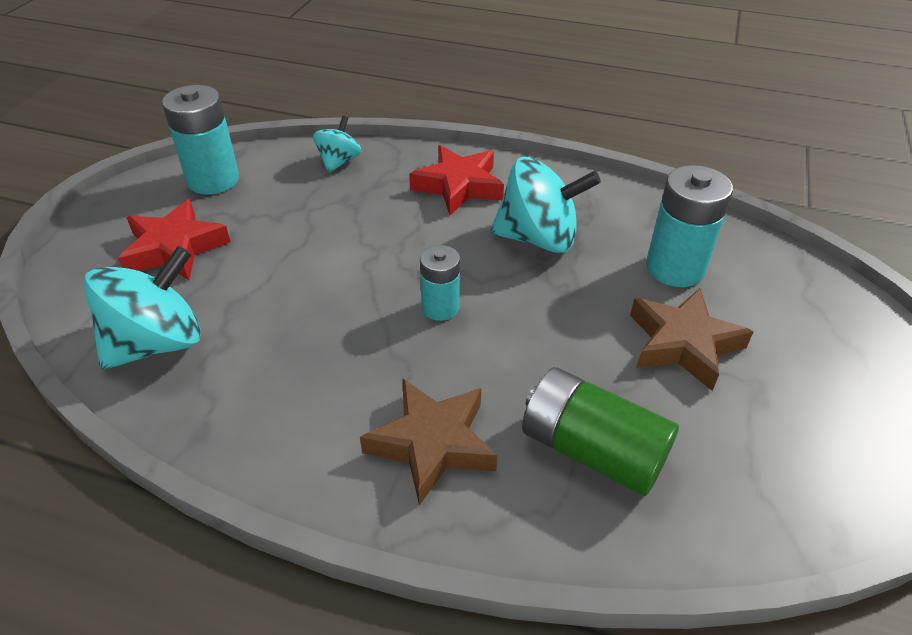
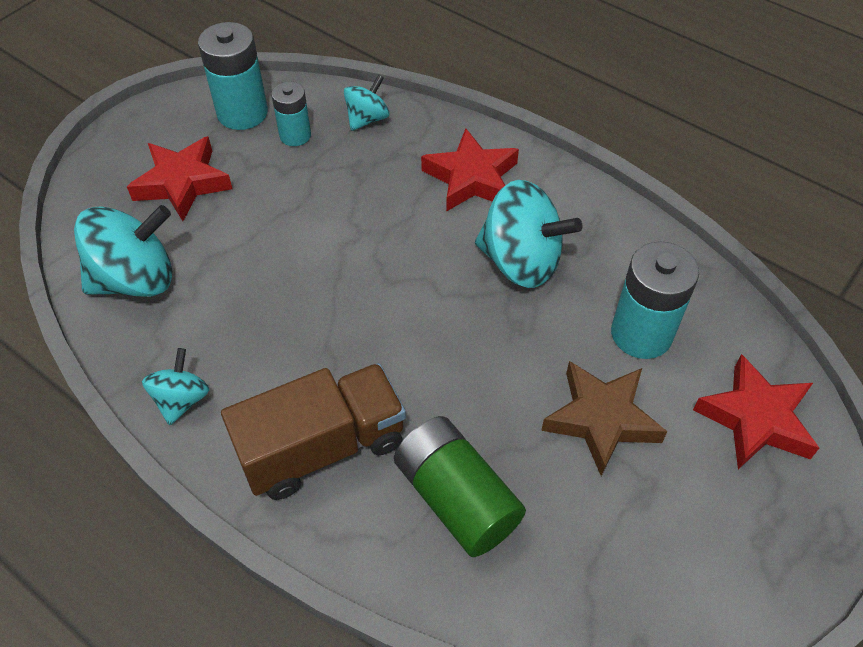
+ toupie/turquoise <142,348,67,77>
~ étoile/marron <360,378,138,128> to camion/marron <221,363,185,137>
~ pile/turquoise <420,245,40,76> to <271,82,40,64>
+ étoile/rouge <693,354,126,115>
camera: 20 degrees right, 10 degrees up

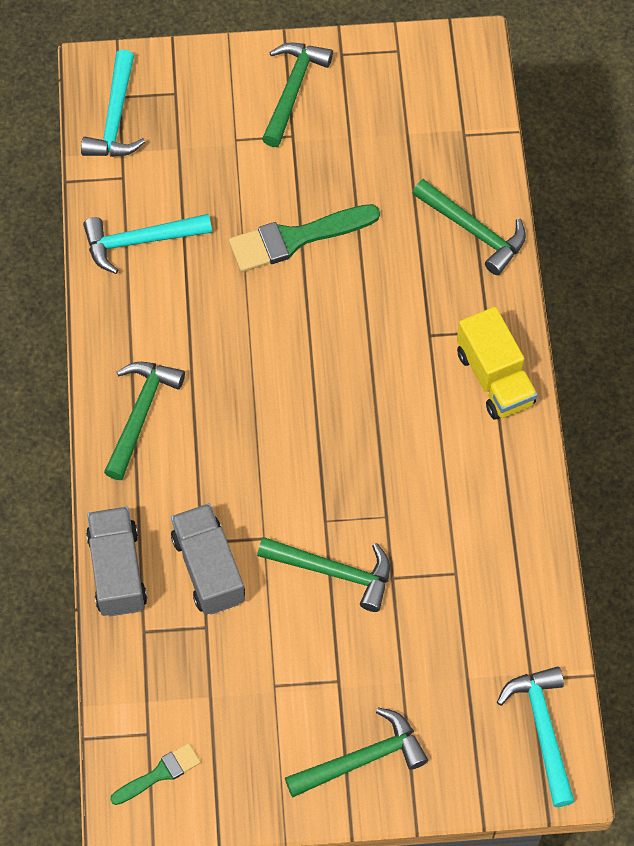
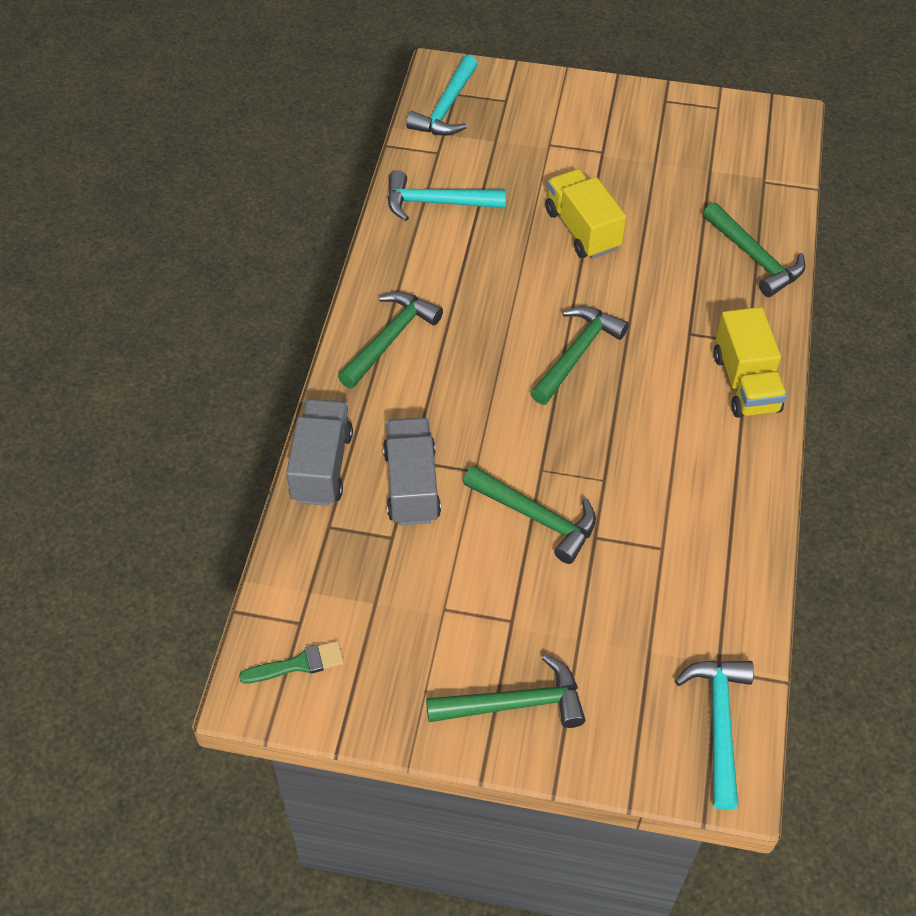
~ marteau/vert <262,42,71,105> to <531,306,98,99>
~ pinceau/vert <229,204,151,68> to camion/jaune <545,169,81,90>
camera: 15 degrees right, 10 degrees down

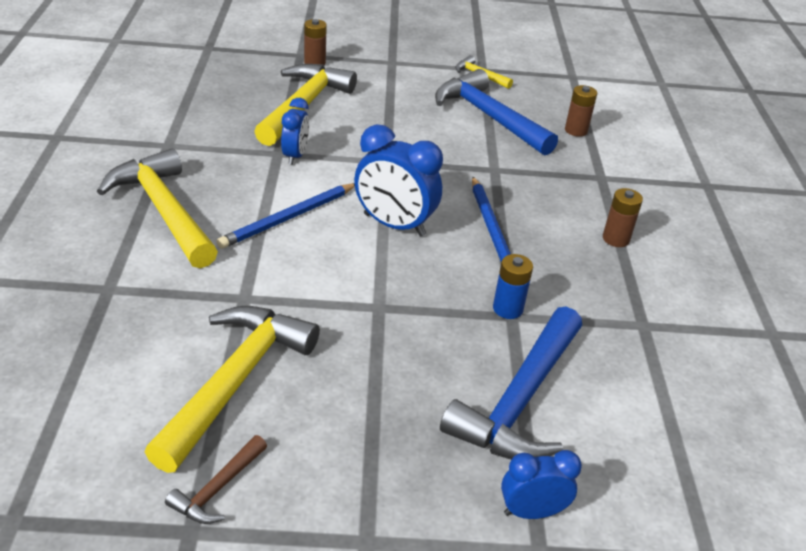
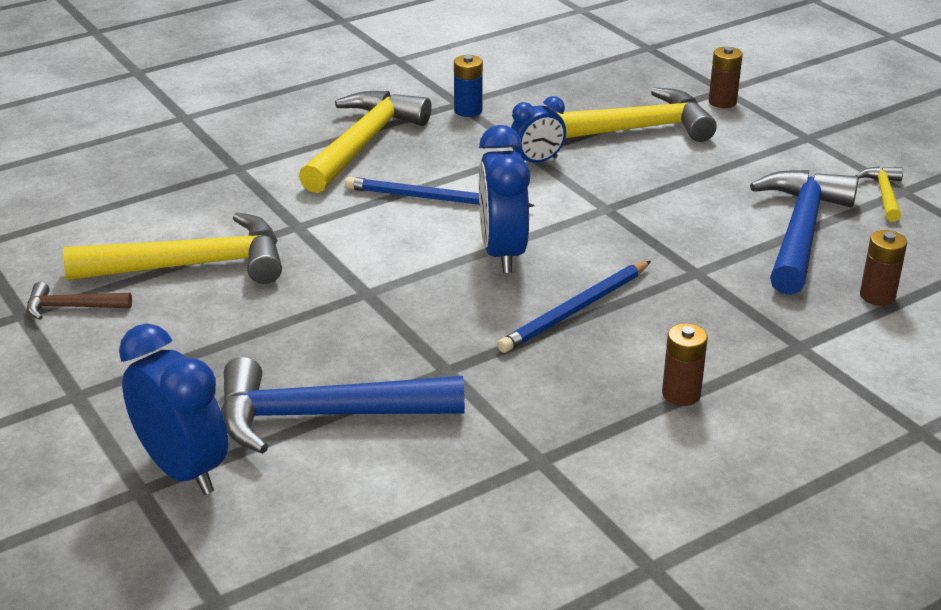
~ réveil/bleu <501,450,81,69> = <119,324,109,171> x1.66
~ pile/bleu <493,254,40,65> to <454,55,29,62>
camera: 60 degrees right, 5 degrees down

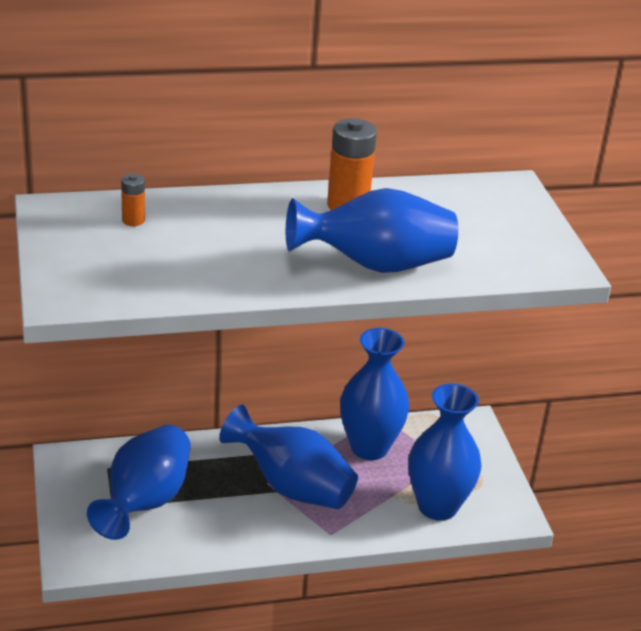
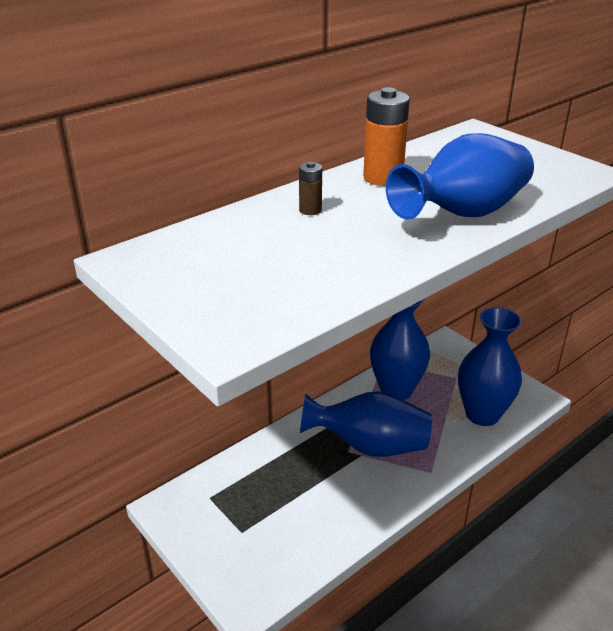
+ pile/marron <299,161,23,54>
- vase/bleu <87,425,104,115>
- pile/orange <121,174,24,52>
camera: 25 degrees left, 0 degrees up

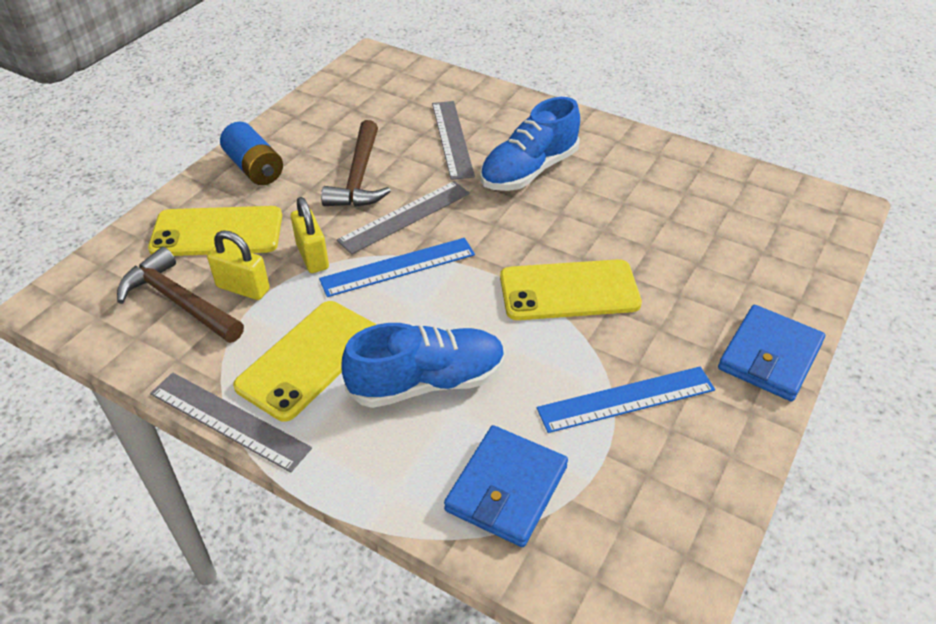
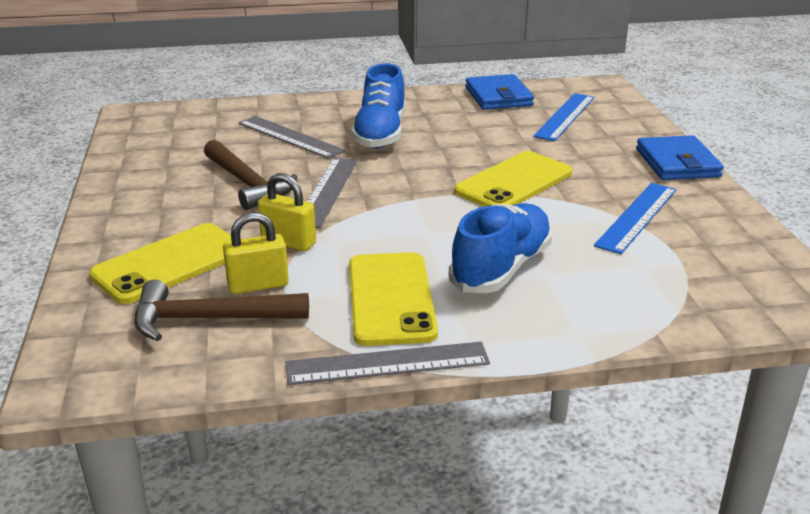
~ portefeuille/bleu <444,425,124,122> to <465,74,69,36>
~ règle/bleu <319,238,156,59> to <533,93,61,48>
- pile/bleu <220,122,63,63>
camera: 40 degrees left, 15 degrees down

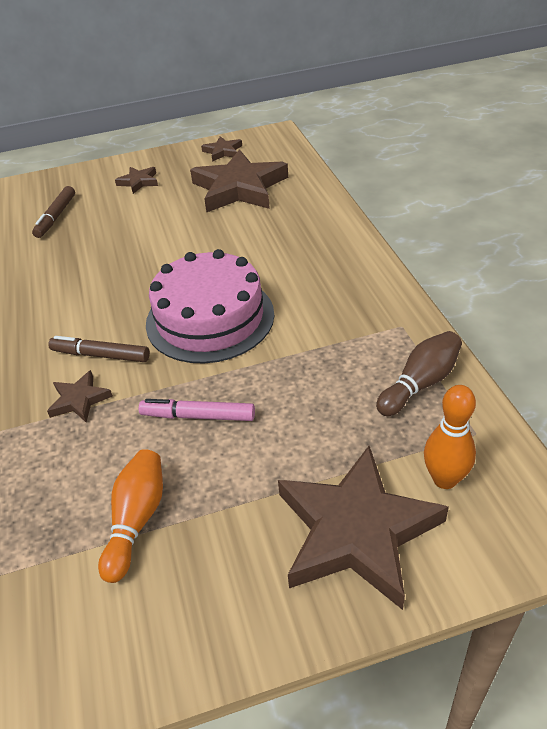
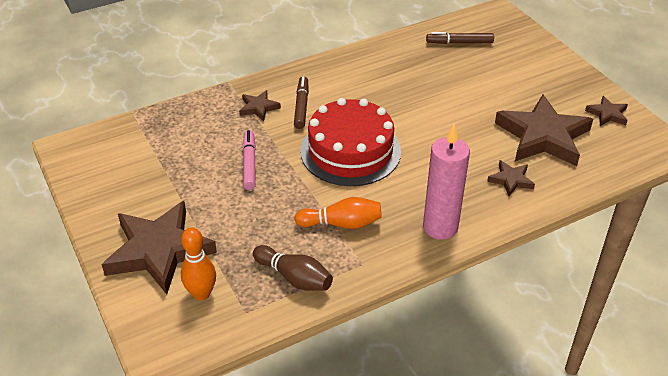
~ quille/orange <98,449,65,134> to <294,197,88,32>
~ gâteau/rose <146,249,128,114> to gâteau/rouge <300,98,101,88>
+ bougie/rose <423,124,47,116>
~ étoile/marron <115,167,43,27> to <487,160,48,36>
camera: 75 degrees right, 0 degrees up

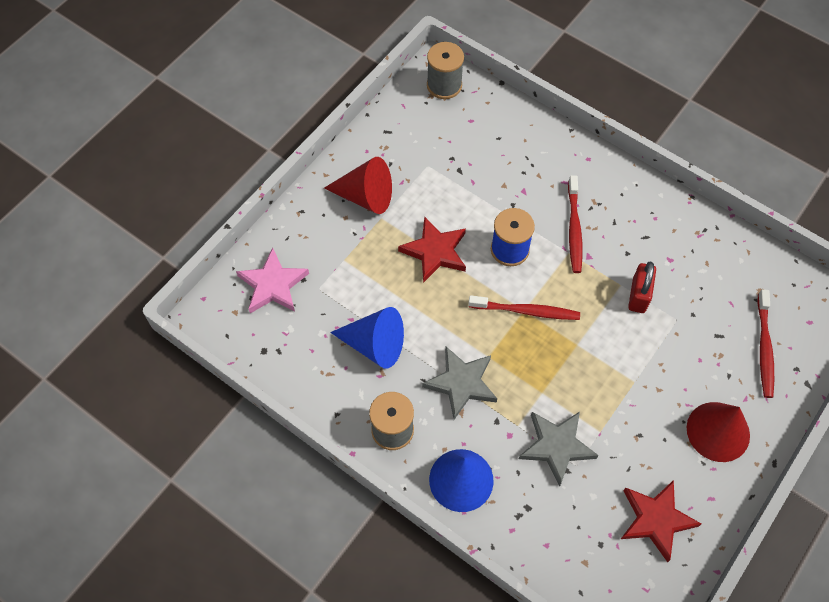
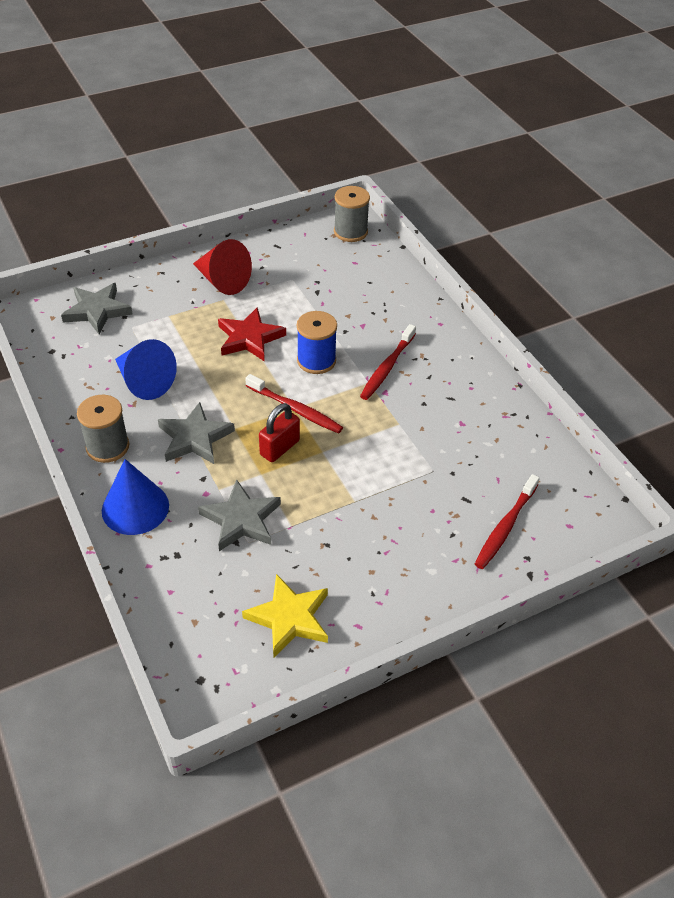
~ étoile/rose <236,248,73,65> to étoile/gris <61,283,72,51>
~ étoile/rouge <621,480,80,82> to étoile/jaune <242,574,86,83>
~ cadenas/rouge <628,261,28,52> to <259,403,41,59>
- cône/rouge <687,402,63,60>
camera: 25 degrees right, 15 degrees down

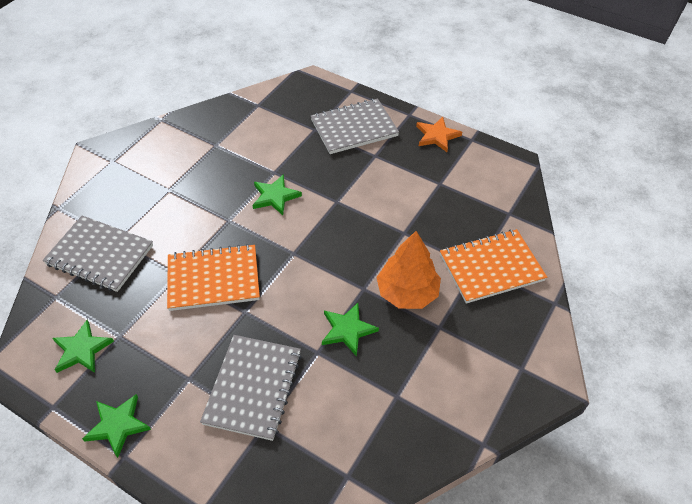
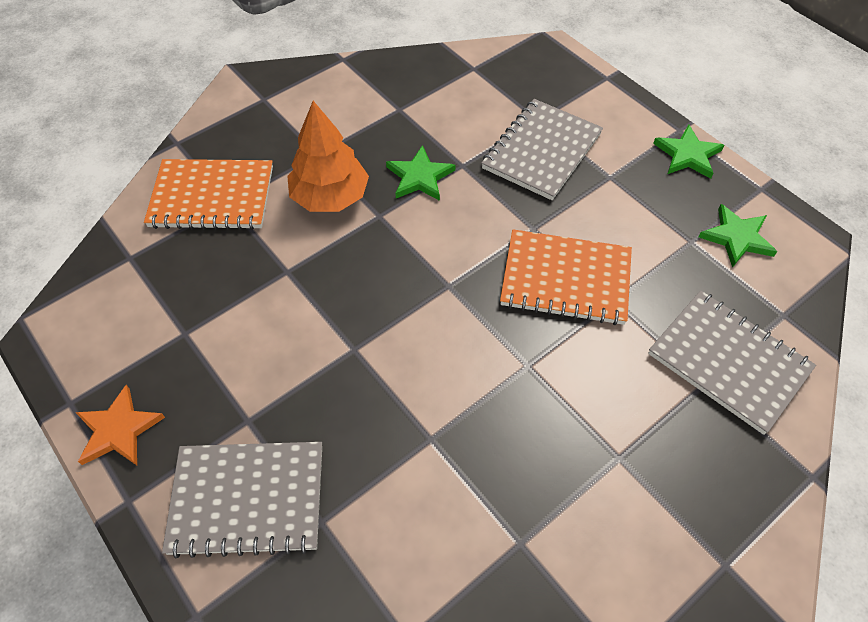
- étoile/vert <253,174,49,41>
camera: 160 degrees left, 5 degrees up

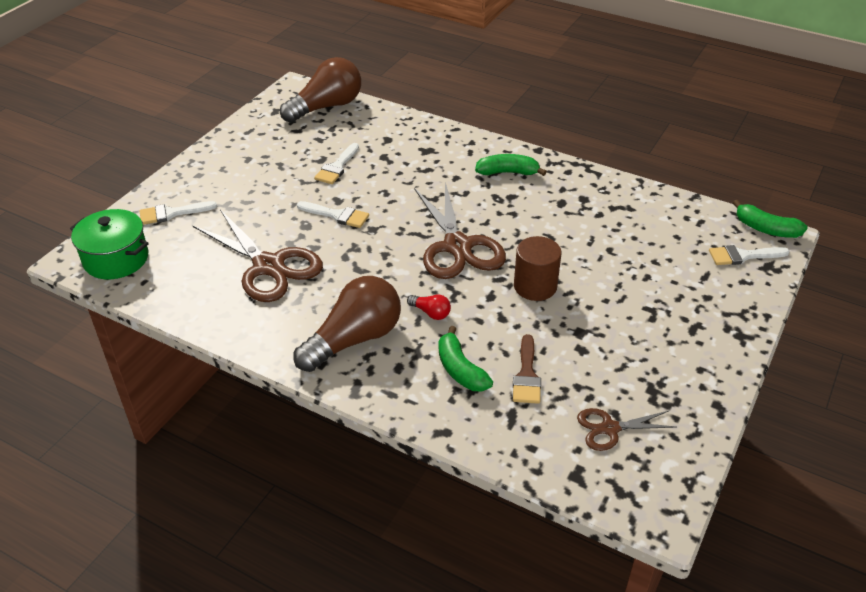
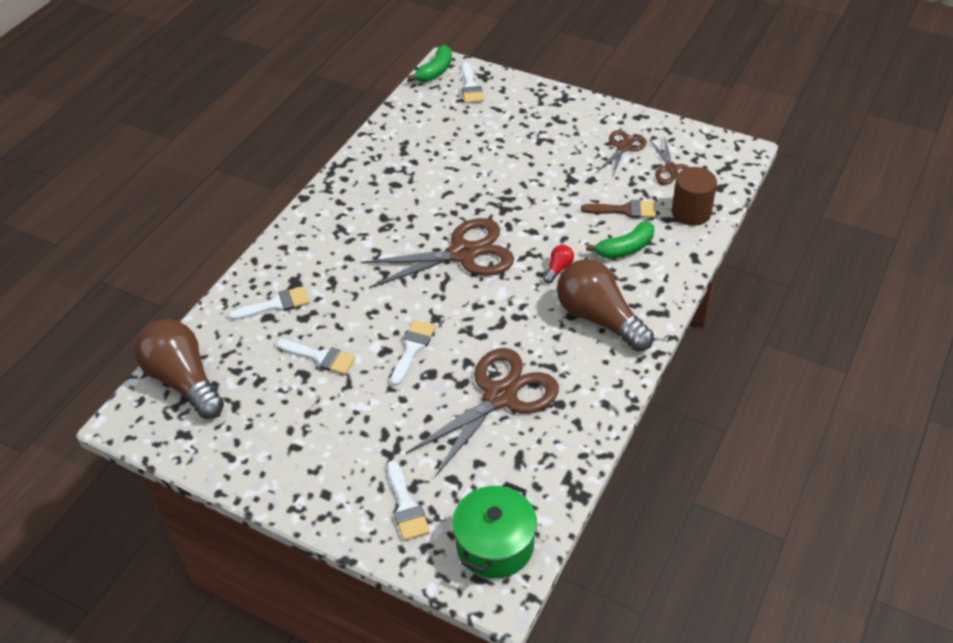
+ pinceau/blanc <229,286,81,34>
+ ciseaux/marron <597,130,50,45>
~ cylindre/marron <514,236,48,65> to <672,167,45,59>
- banane/vert <475,154,72,22>
camera: 90 degrees left, 5 degrees up

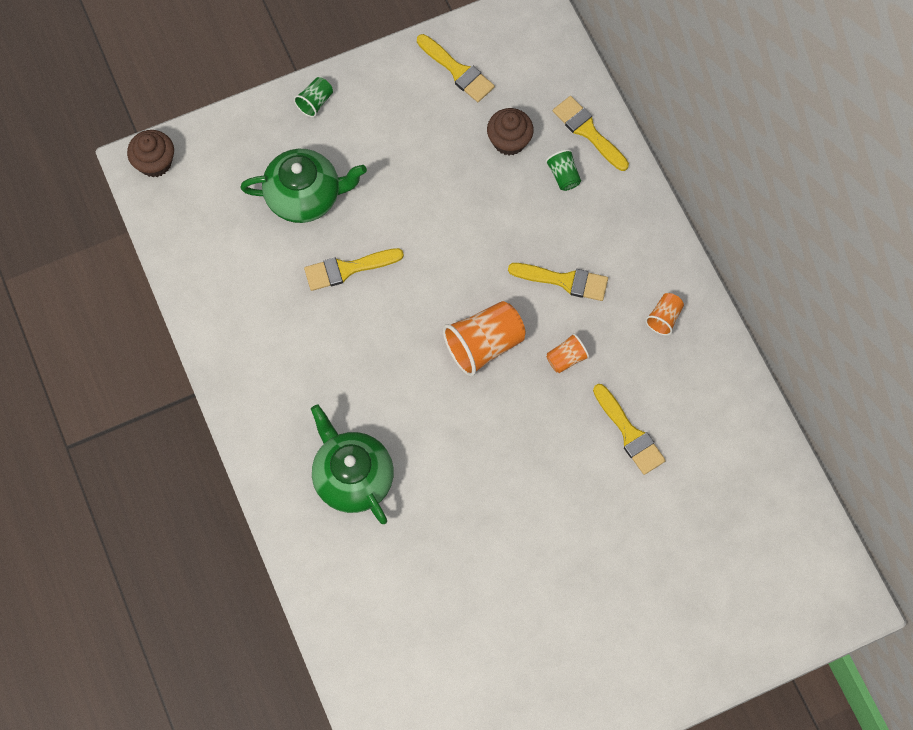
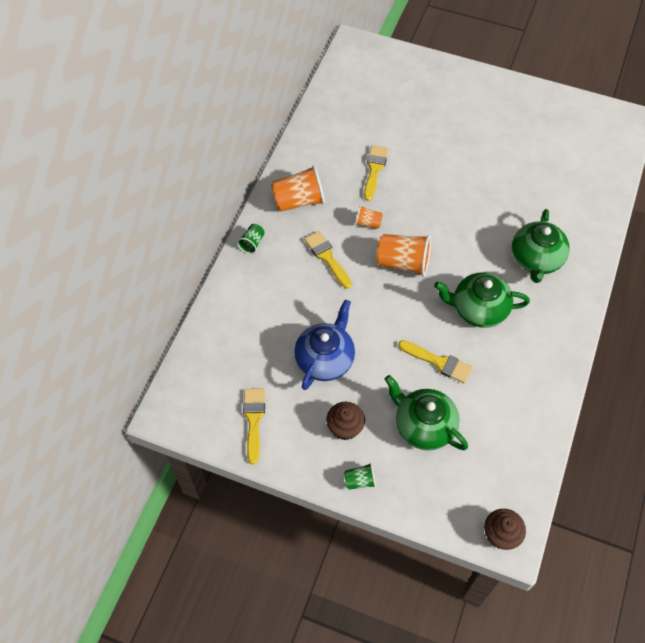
~ gobelet/vert <545,149,36,42> to <237,224,28,30>
~ gobelet/orange <645,293,39,43> = <271,165,54,46> x1.92
+ théière/bleu <294,300,61,90>
~ muffin/marron <487,108,47,47> to <326,402,39,38>
+ théière/vert <434,272,96,56>
- pinceau/jaune <553,96,76,75>
camera: 135 degrees left, 10 degrees down

